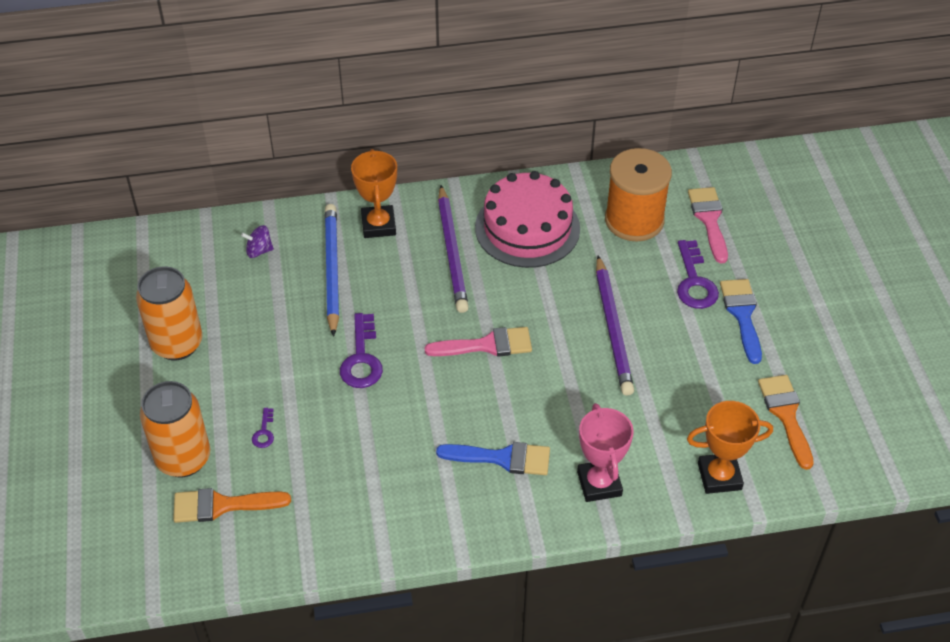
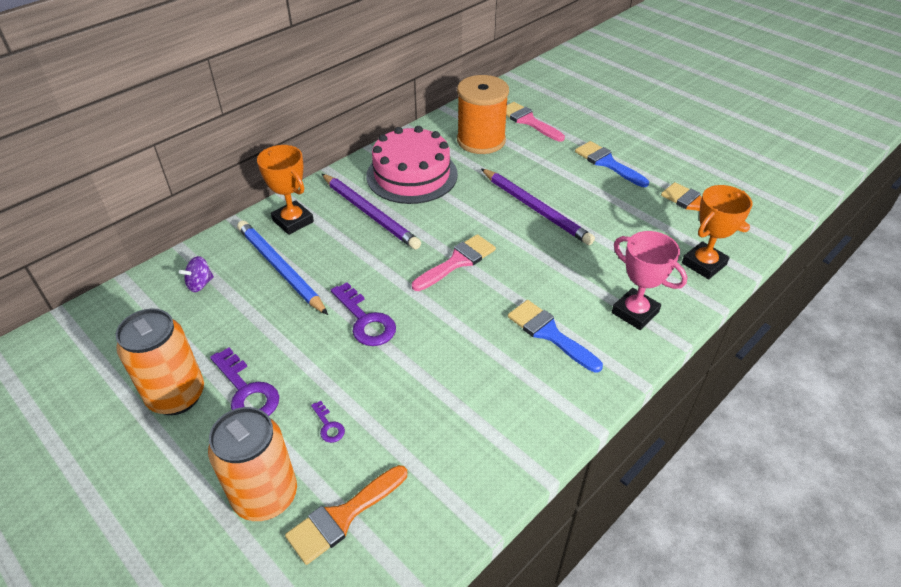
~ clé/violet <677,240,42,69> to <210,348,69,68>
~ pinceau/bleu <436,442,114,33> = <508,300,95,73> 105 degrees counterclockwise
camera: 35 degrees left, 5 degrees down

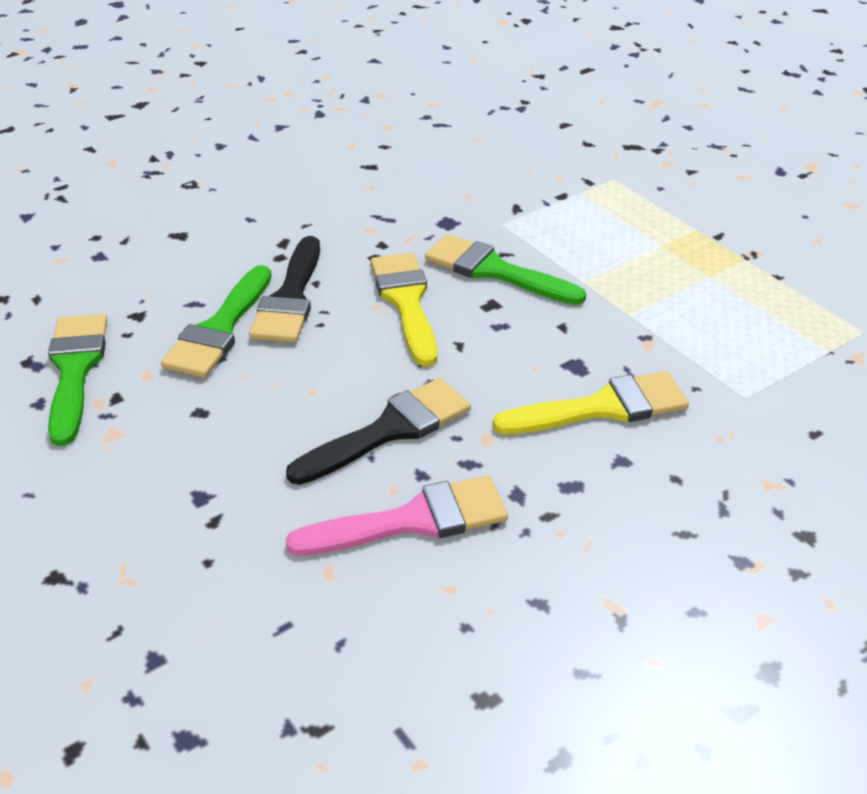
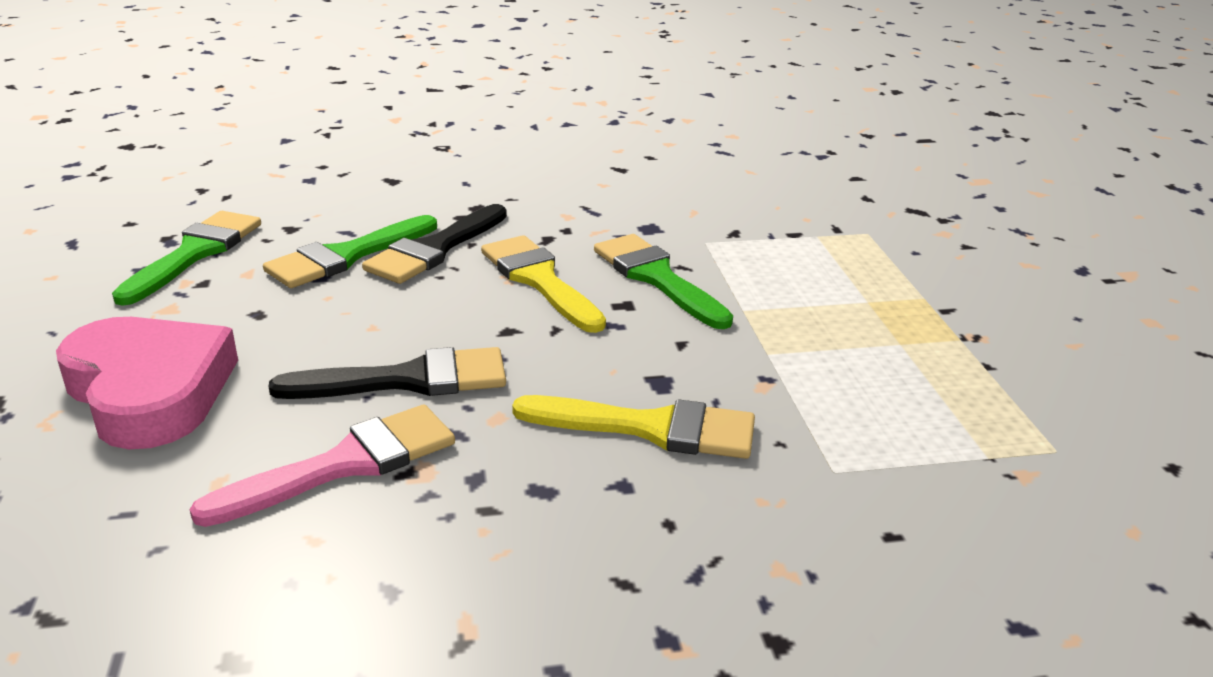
+ cœur/rose <56,317,182,132>
~ pinceau/rose <286,476,222,80> = <189,405,266,122> 45 degrees counterclockwise
~ pinceau/jaune <371,253,67,113> = <481,235,125,98> 45 degrees counterclockwise
camera: 25 degrees right, 10 degrees down

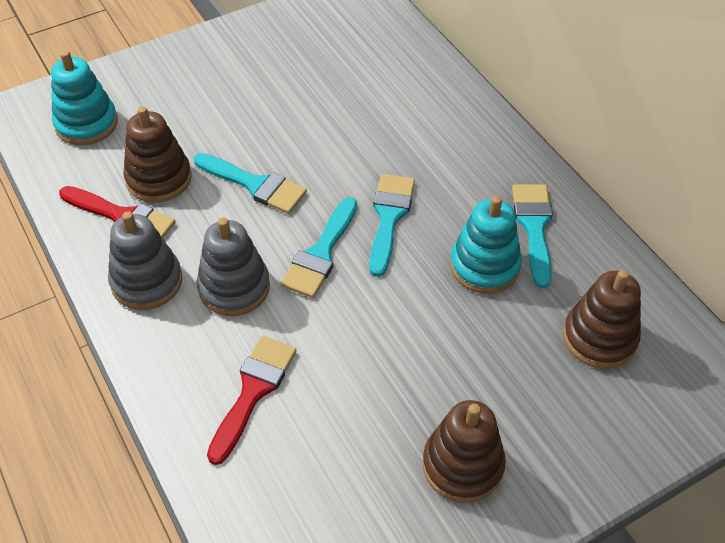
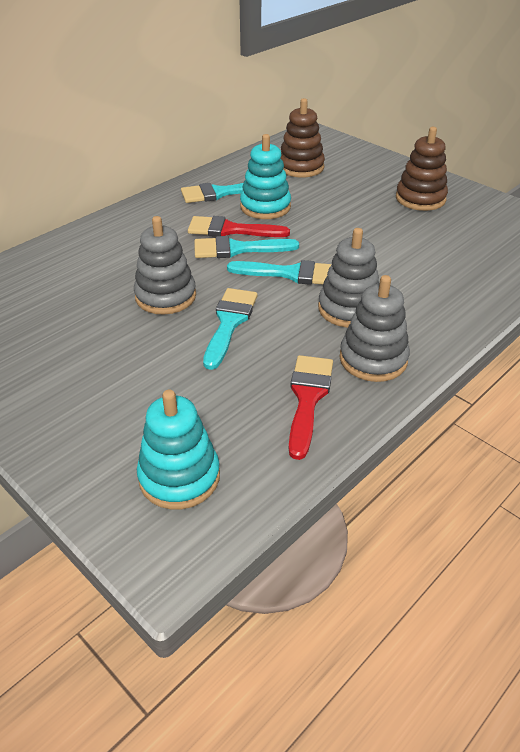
+ jouet à empiler/gris <134,216,62,99>
~ pinceau/rouge <207,336,90,129> to <188,216,102,21>
- jouet à empiler/marron <123,106,69,97>
camera: 105 degrees left, 10 degrees down

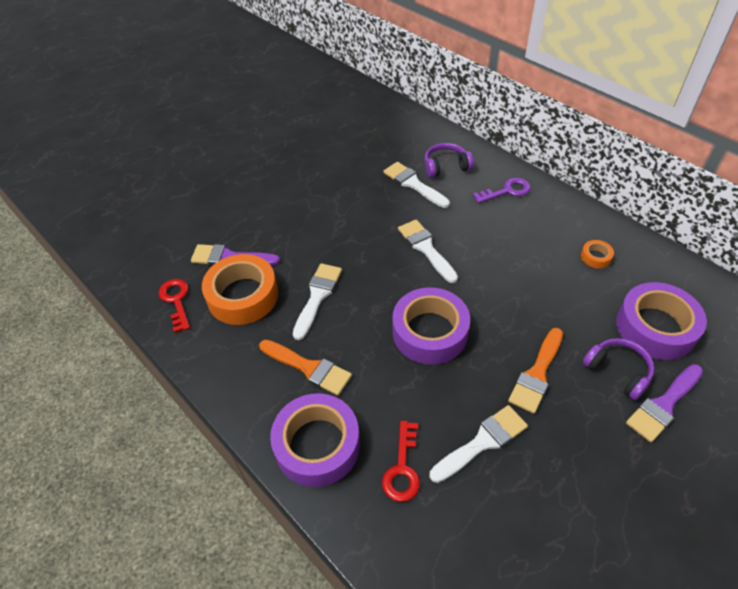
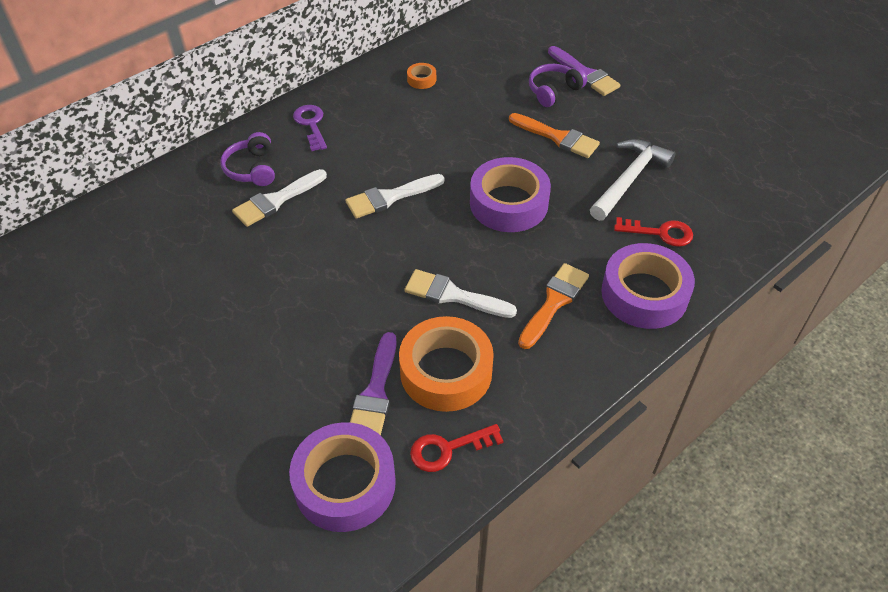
~ ruban adhésif/violet <616,282,91,78> to <289,422,107,110>
~ pinceau/blanc <430,405,98,78> to marteau/blanc <590,139,85,82>
camera: 90 degrees left, 0 degrees up

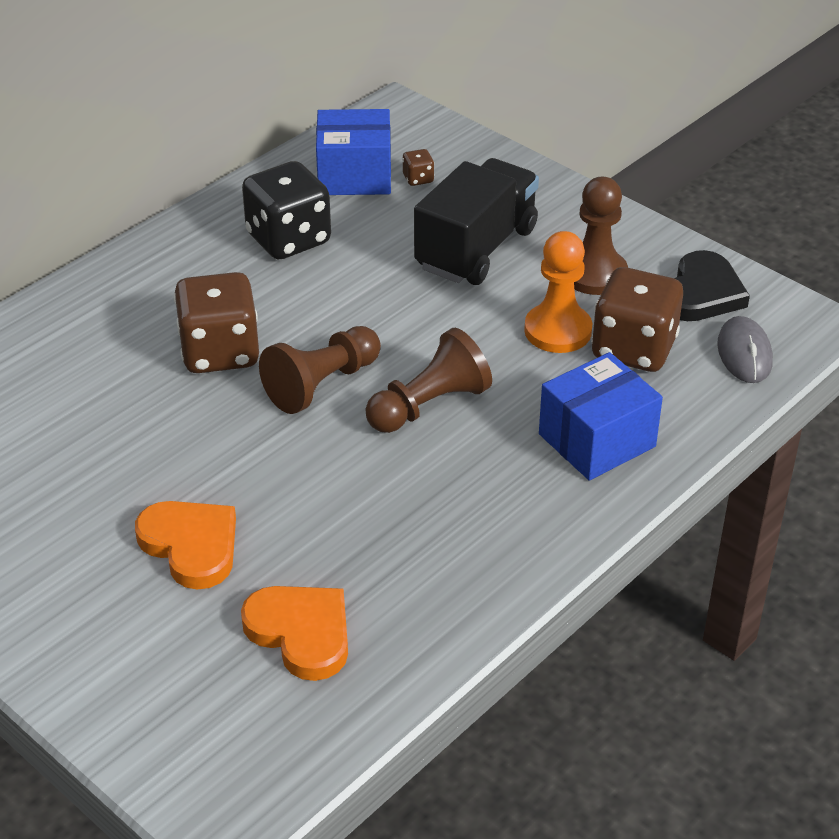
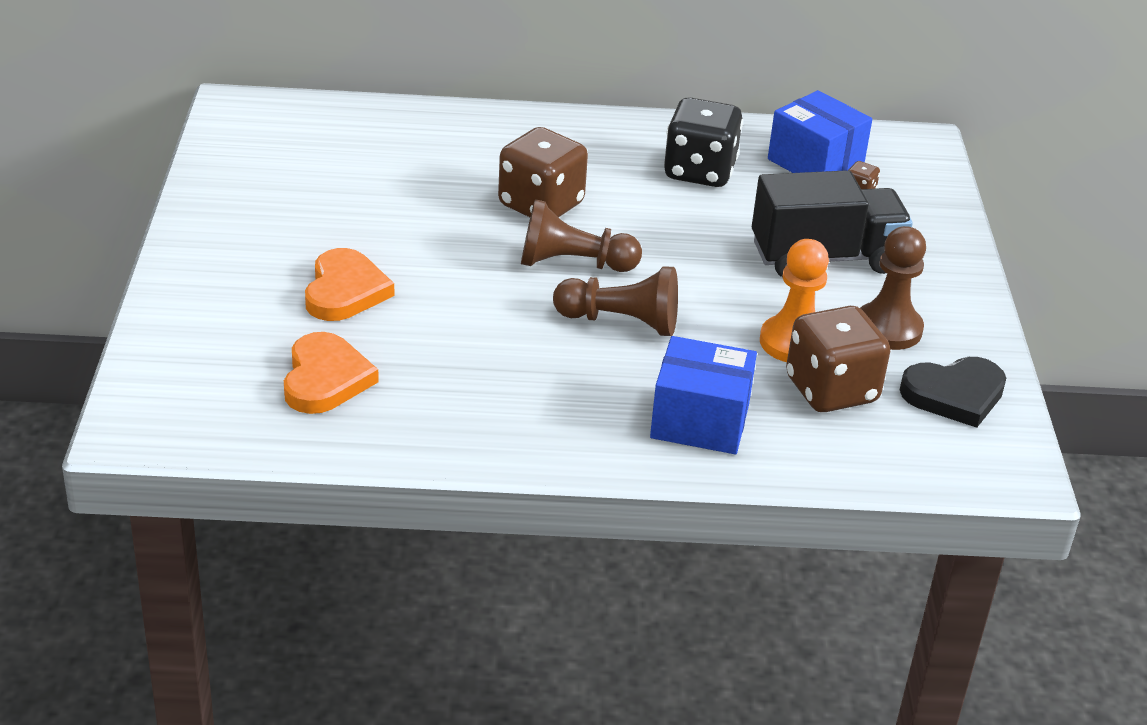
- souris/gris <717,316,56,67>
camera: 45 degrees right, 5 degrees down

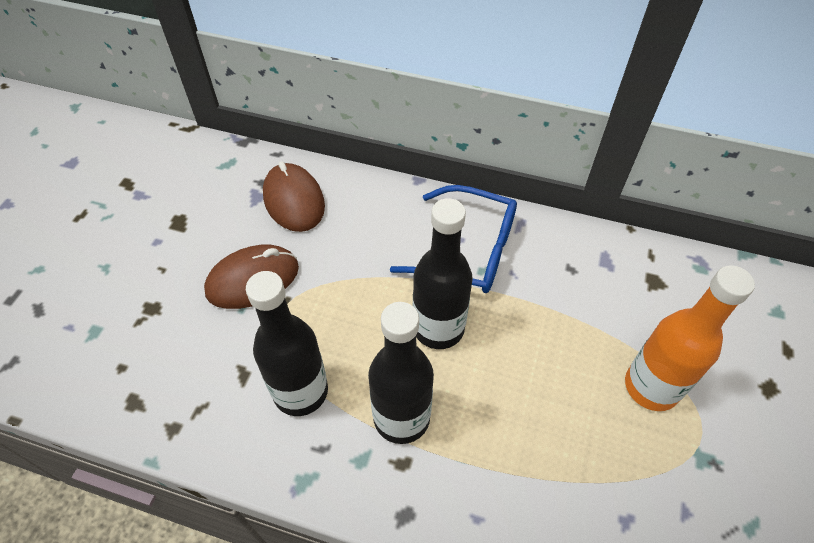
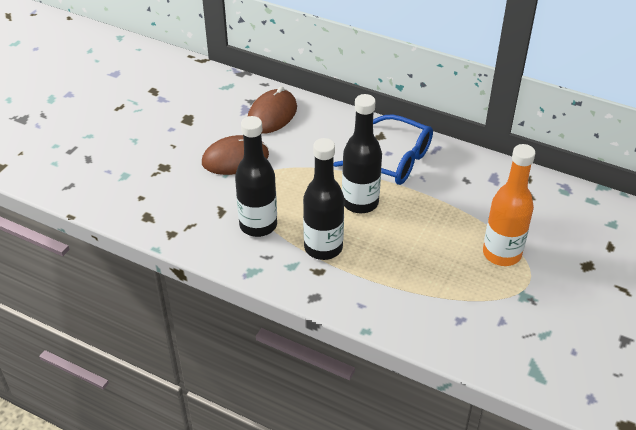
~ souris/marron <263,161,62,71> = <248,86,49,48> 45 degrees clockwise
camera: 10 degrees right, 10 degrees down

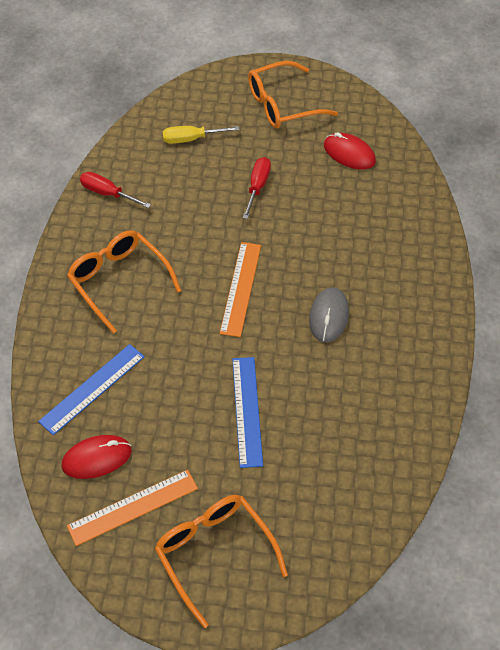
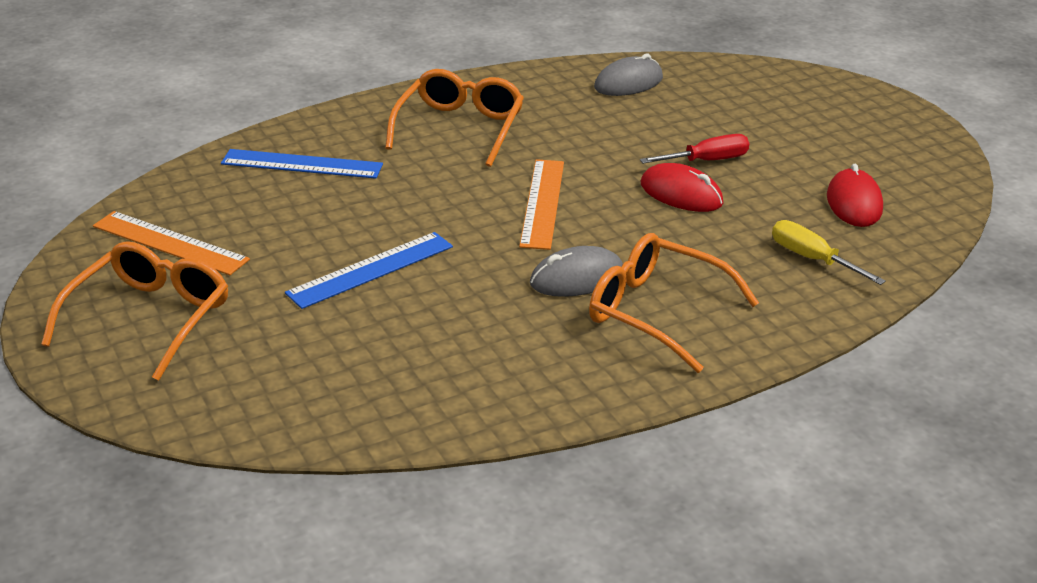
~ règle/orange <219,242,42,95> = <519,159,45,91> 60 degrees counterclockwise
~ lunettes/orange <248,61,90,68> to <589,233,170,140>
+ souris/gris <594,54,69,42>
~ souris/rouge <62,435,70,44> to <641,163,82,49>
~ tournevis/jaune <163,126,76,18> to <772,220,114,65>
- tournevis/rouge <80,172,71,36>
camera: 55 degrees right, 20 degrees down

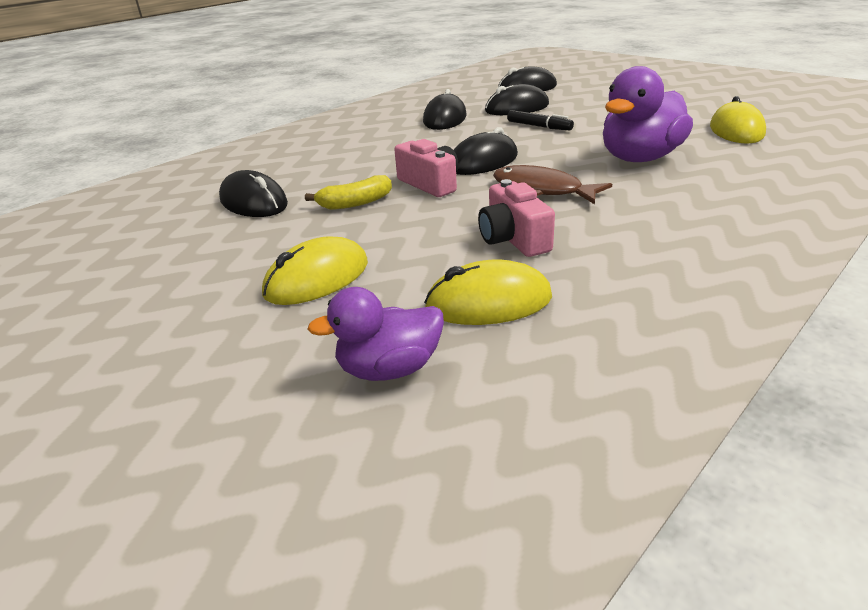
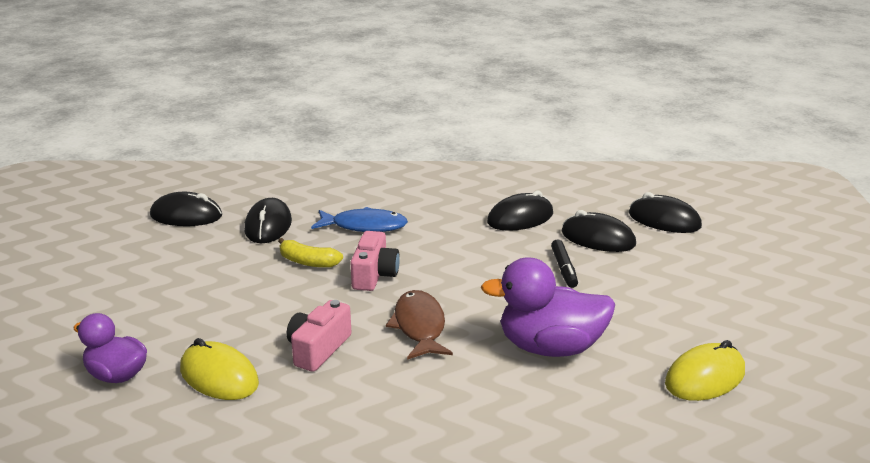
~ souris/noir <454,127,64,48> to <150,192,72,34>
+ poisson/bleu <311,207,97,25>
- souris/jaune <262,236,106,69>
camera: 45 degrees right, 5 degrees down

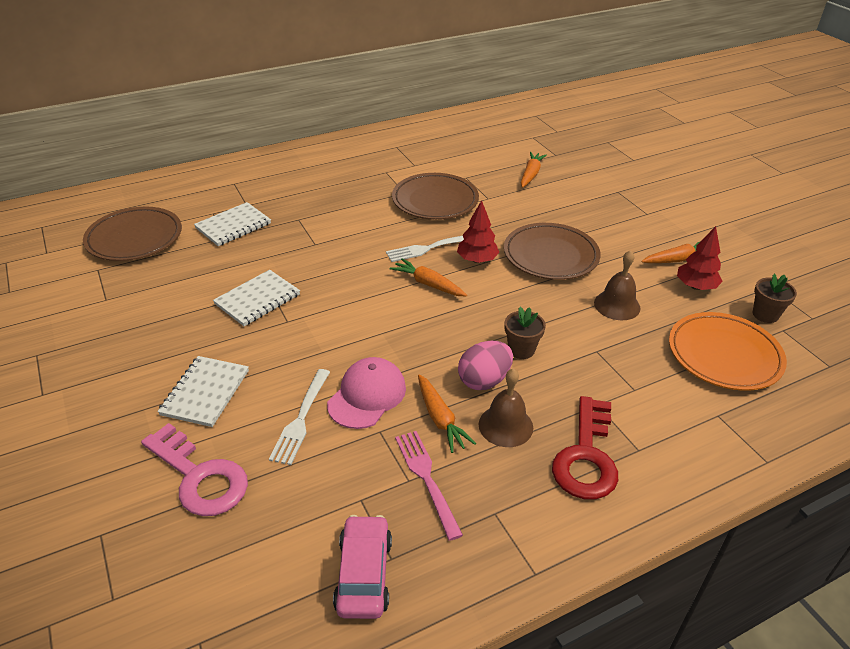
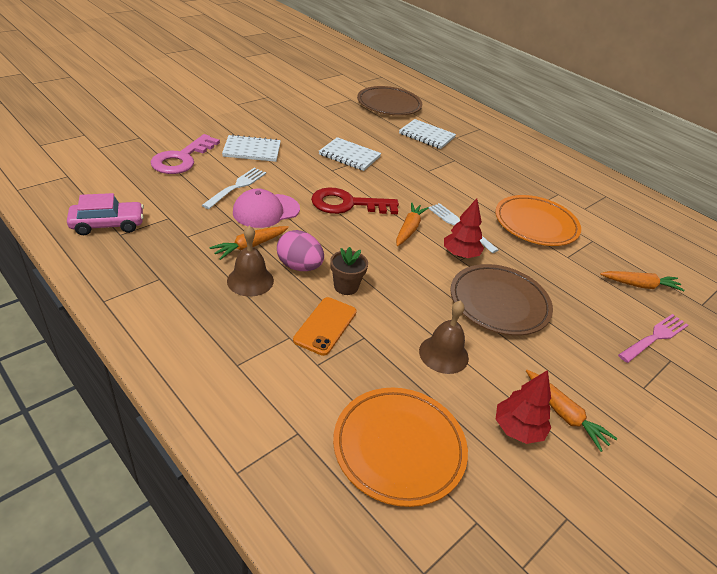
~ fourchette/blanc <269,369,61,96> = <202,168,64,41> 120 degrees clockwise
~ casquette/rose <327,357,79,72> = <233,188,67,40> 135 degrees clockwise
+ téléphone/orange <293,297,64,59>
~ clé/rouge <552,396,66,103> to <311,187,88,27>
~ assiette/marron <392,173,87,47> to assiette/orange <495,195,86,51>
~ fourchette/rose <395,431,68,110> to <618,314,70,49>
- pot de fleurs/marron <752,274,45,49>
camera: 70 degrees right, 0 degrees up

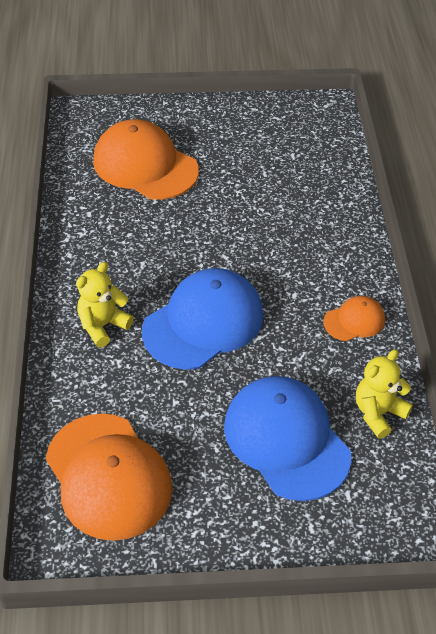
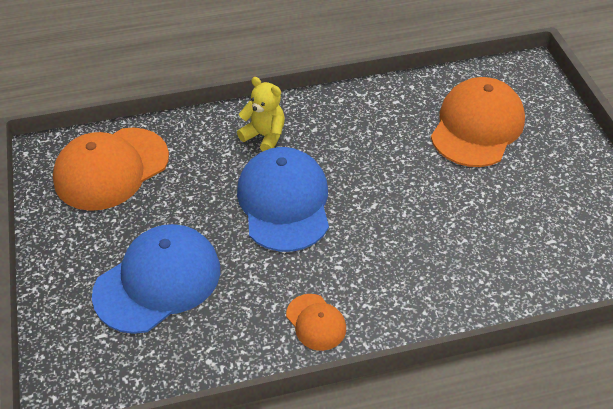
~ casquette/bleu <142,268,122,102> = <237,147,92,105> 135 degrees counterclockwise
- ours en peluche/jaune <356,349,57,90>
camera: 80 degrees right, 0 degrees up

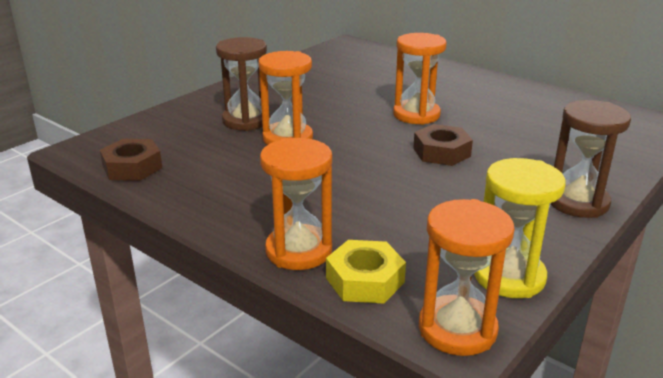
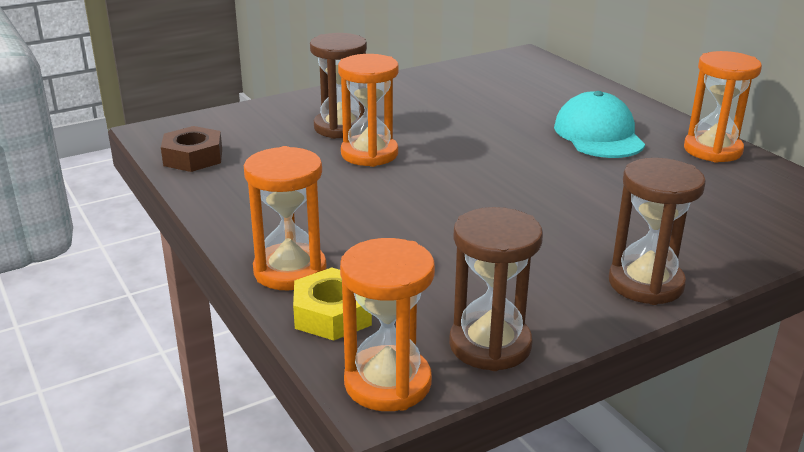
~ sablier/jaune <474,158,92,140> to sablier/marron <449,207,94,164>
+ casquette/turquoise <554,91,91,67>
~ sablier/orange <393,33,54,92> to <684,51,78,112>
- écrou/marron <413,124,60,42>
camera: 20 degrees right, 0 degrees up

